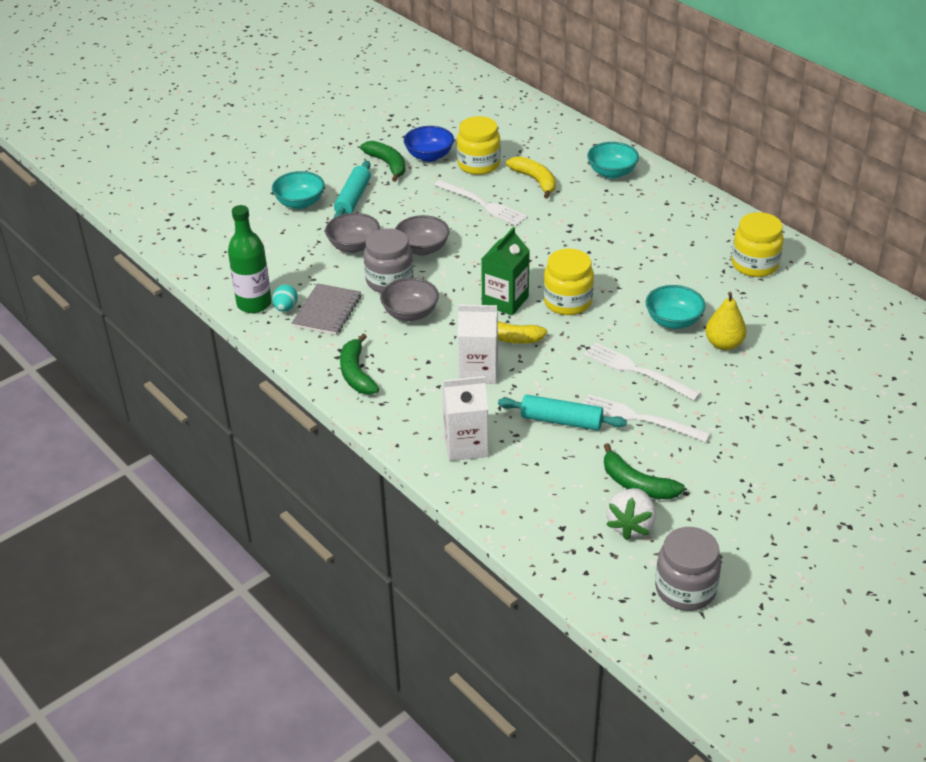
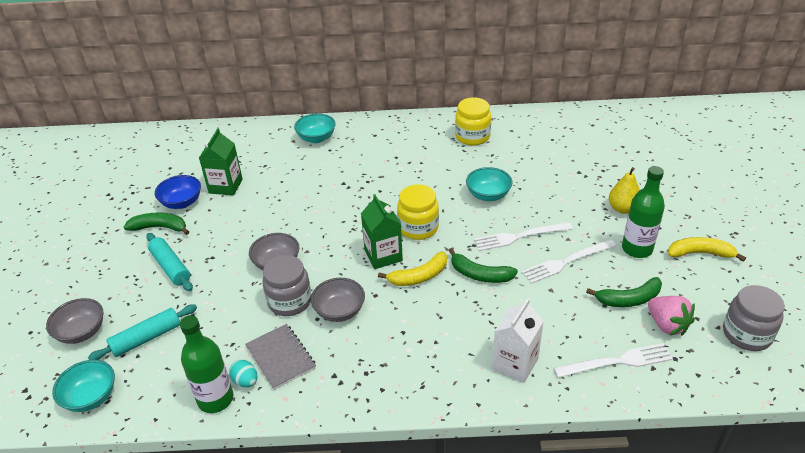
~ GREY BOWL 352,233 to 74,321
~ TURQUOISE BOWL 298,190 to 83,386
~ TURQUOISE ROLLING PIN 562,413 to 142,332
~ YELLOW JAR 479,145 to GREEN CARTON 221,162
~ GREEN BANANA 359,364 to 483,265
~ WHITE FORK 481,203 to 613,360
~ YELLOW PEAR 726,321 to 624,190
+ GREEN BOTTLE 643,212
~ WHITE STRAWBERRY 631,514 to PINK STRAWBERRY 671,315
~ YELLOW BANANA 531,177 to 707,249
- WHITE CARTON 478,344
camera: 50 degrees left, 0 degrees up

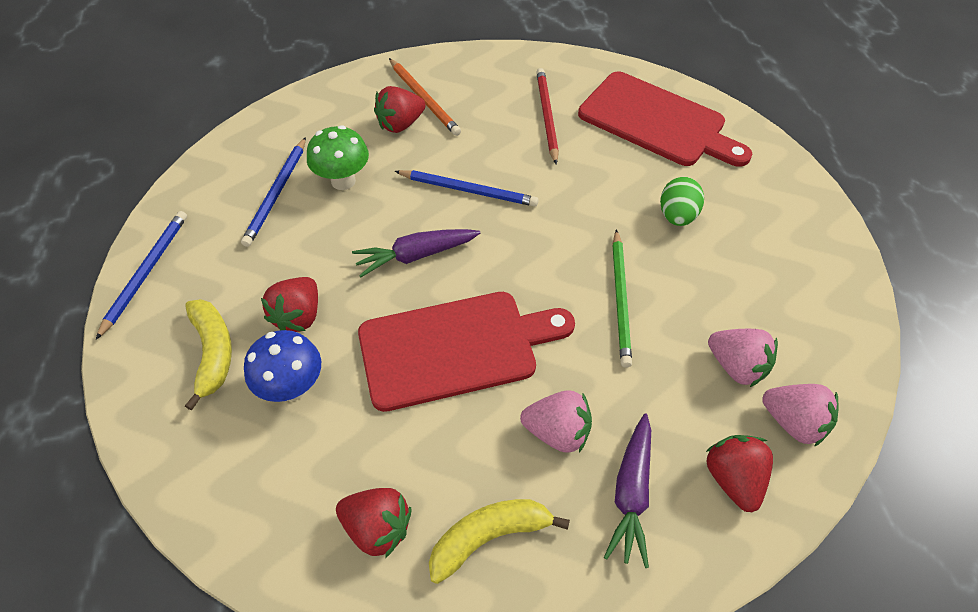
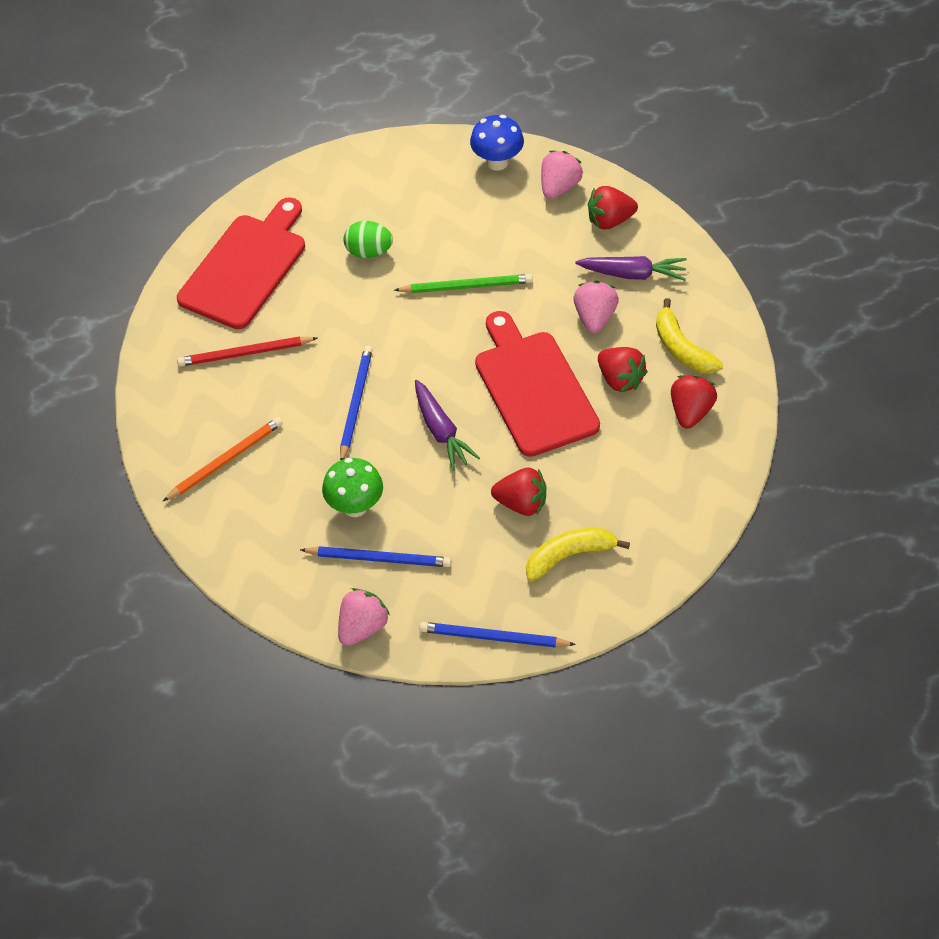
~ PINK STRAWBERRY 743,358 to 364,617
~ BLUE MUSHROOM 282,366 to 497,142
~ RED STRAWBERRY 400,109 to 623,369
camera: 95 degrees left, 0 degrees up

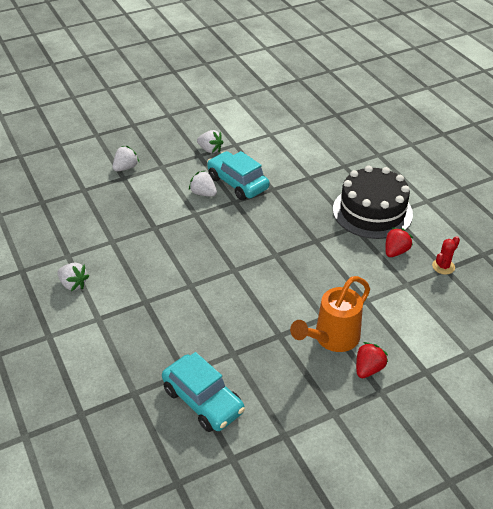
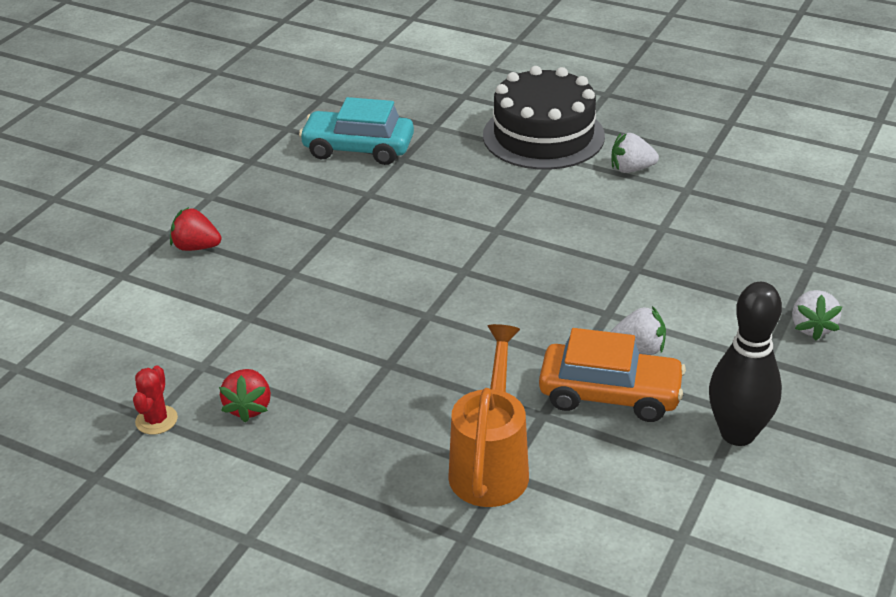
~ RED STRAWBERRY 372,360 = 195,229 105 degrees clockwise
~ ORANGE WATERING CAN 330,314 to 488,415
~ BLACK CAKE 373,202 to 544,118
~ TURQUOISE CAR 238,175 to ORANGE CAR 612,375
~ WHITE STRAWBERRY 210,141 to BLACK BOWLING PIN 745,364
camera: 145 degrees right, 5 degrees down

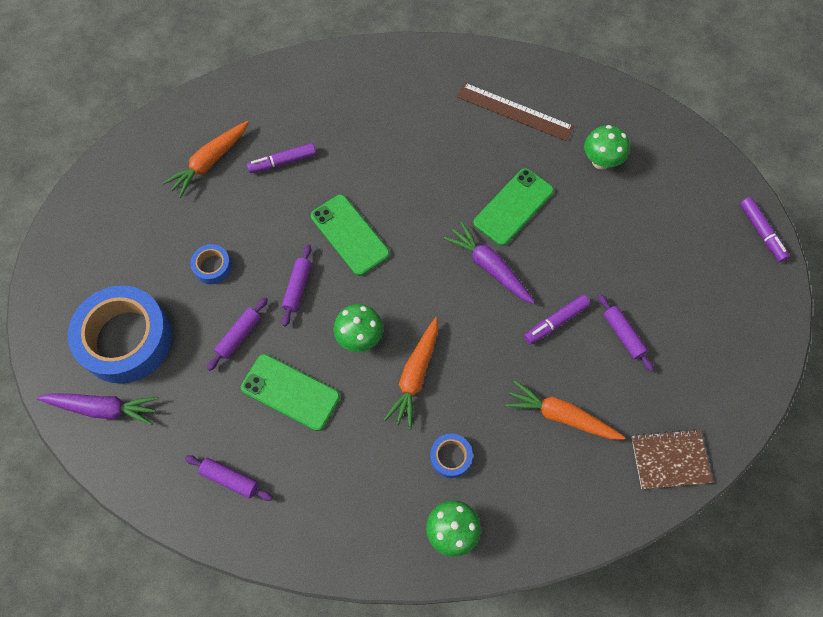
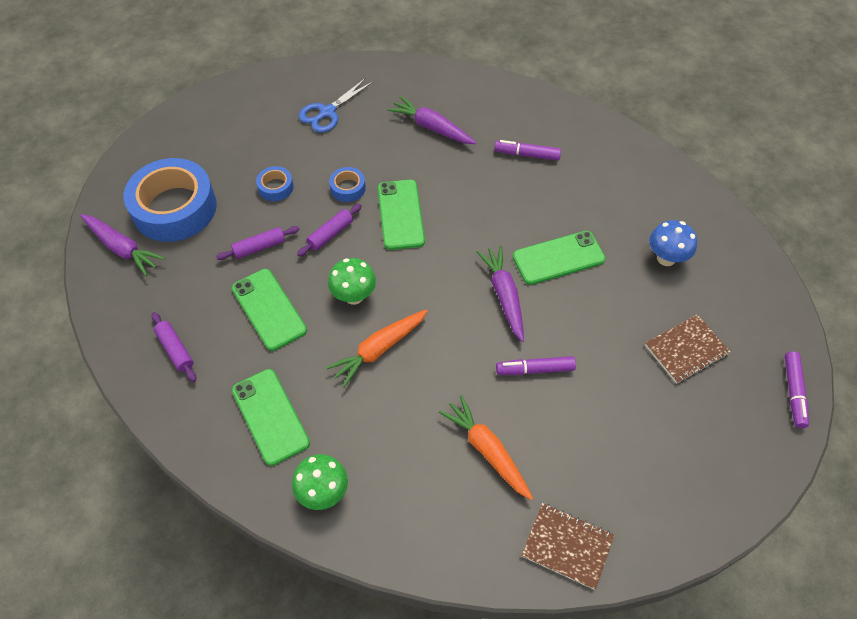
+ GREEN PHONE 271,417
~ ORANGE CARROT 206,159 to BLUE SCISSORS 336,105
~ BLUE TAPE 451,455 to 347,184
+ PURPLE CARROT 432,120
~ PURPLE MARKER 281,158 to 527,150
+ BROWN NOTEBOOK 687,349
~ GREEN MUSHROOM 607,147 to BLUE MUSHROOM 673,243
- BROWN RULER 515,112
- PURPLE ROLLING PIN 626,333
camera: 30 degrees right, 10 degrees down

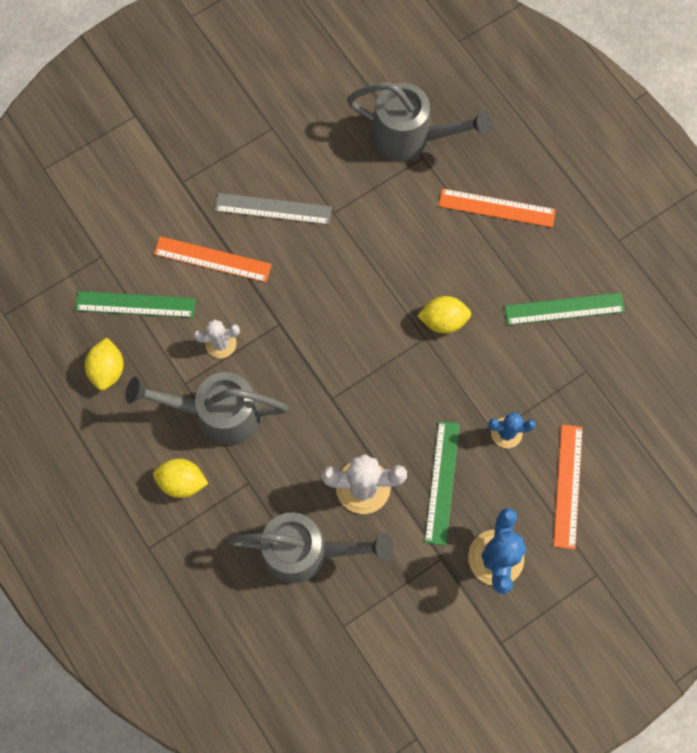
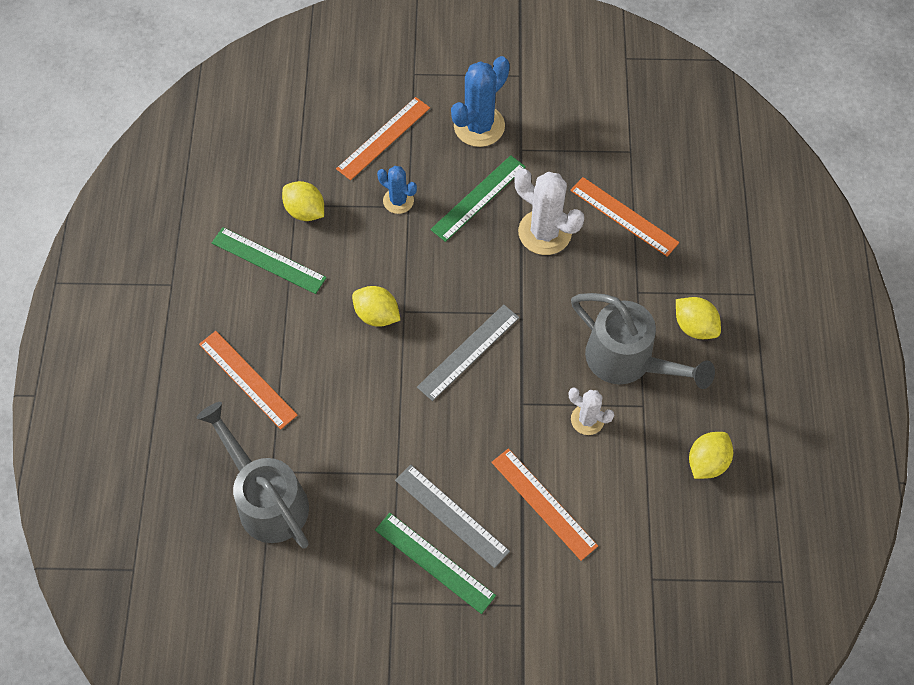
+ YELLOW LEMON 303,201
~ GREEN RULER 135,304 to 435,563
+ GREY RULER 468,352
~ GREY WATERING CAN 310,547 to ORANGE RULER 624,217
camera: 145 degrees left, 10 degrees down

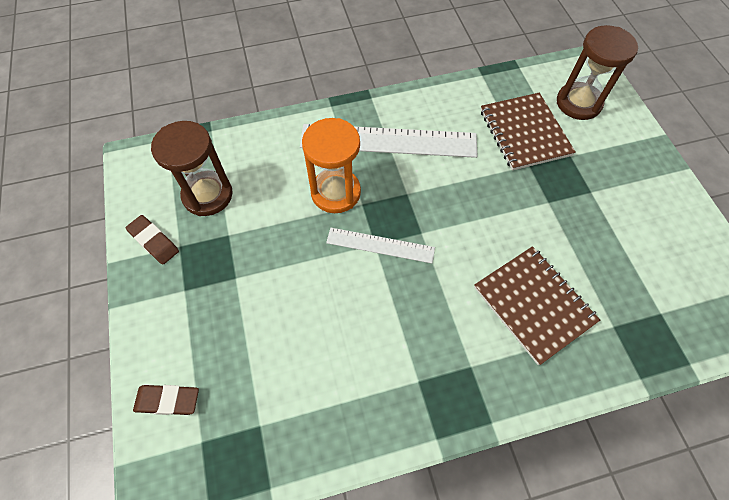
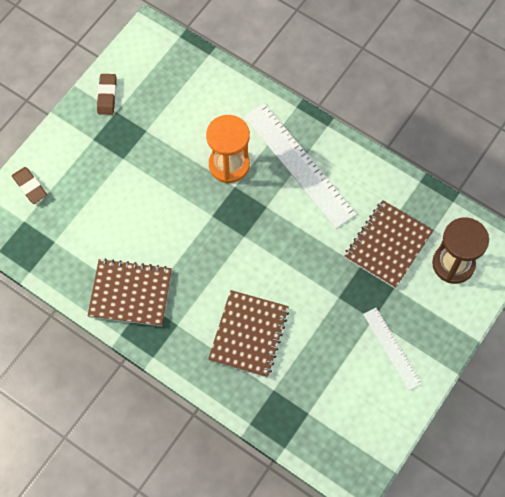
+ BROWN NOTEBOOK 130,292
~ WHITE RULER 380,245 to 392,349
- BROWN HOURGLASS 192,168
camera: 50 degrees right, 5 degrees up

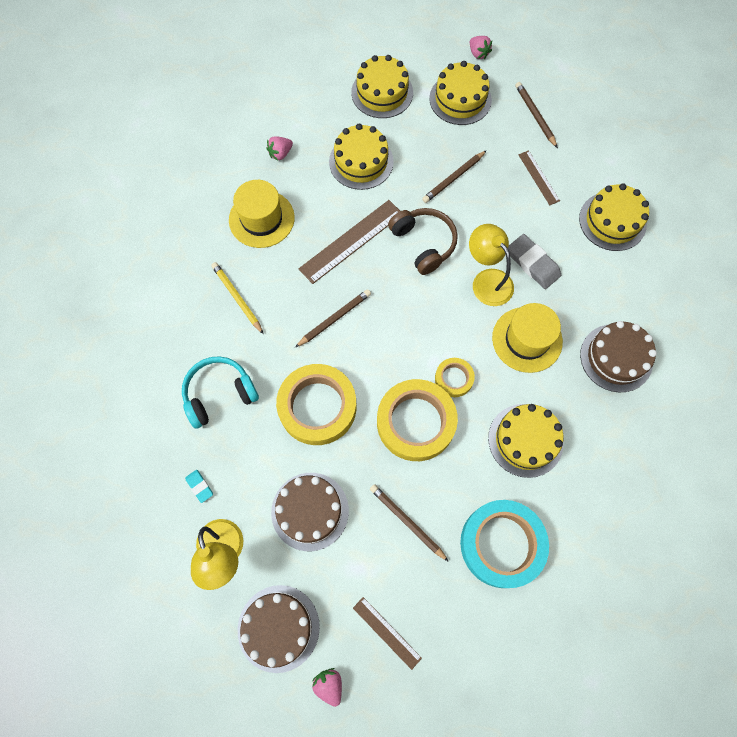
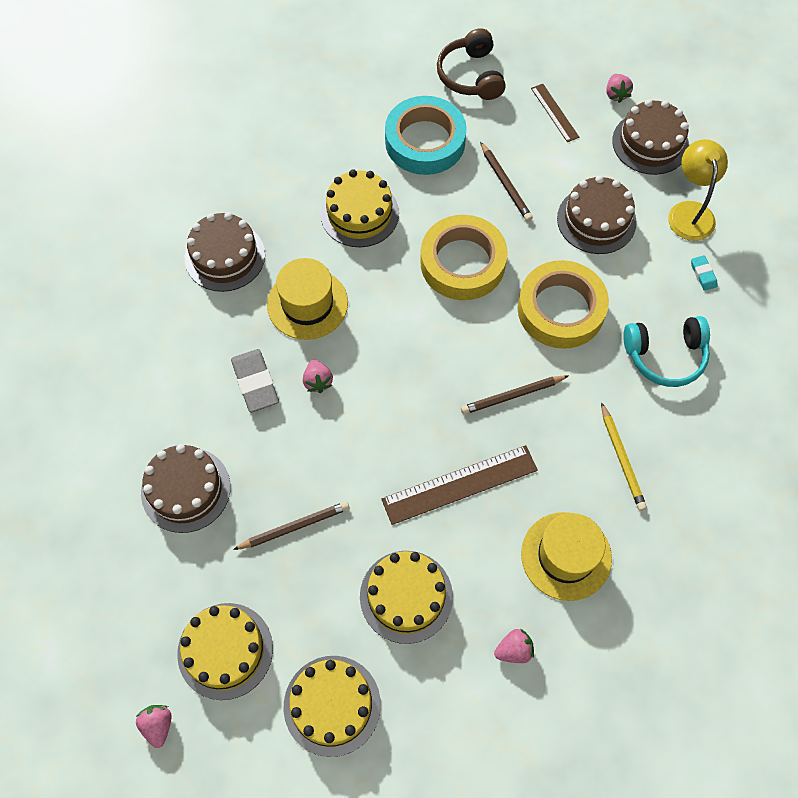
~ BROWN RULER 539,177 to BROWN CAKE 186,488
~ YELLOW LAMP 491,265 to PINK STRAWBERRY 318,376
~ BROWN HEADPHONES 423,241 to 471,64
- YELLOW TAPE 455,377
- BROWN PENCIL 536,115
- YELLOW CAKE 614,217
camera: 160 degrees left, 5 degrees down

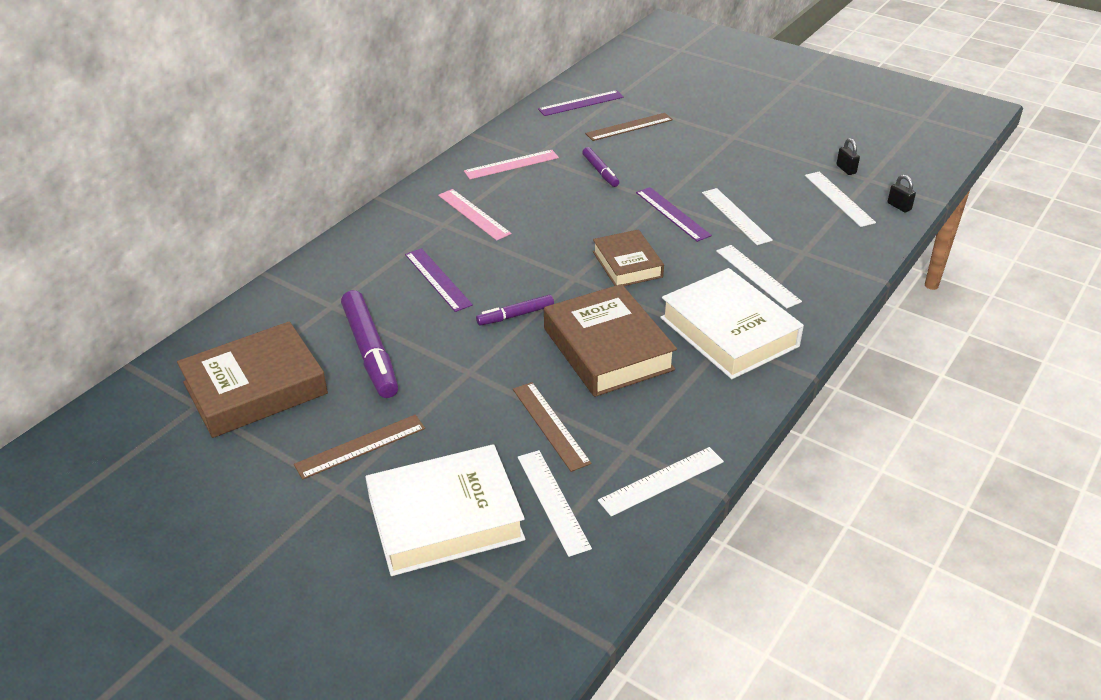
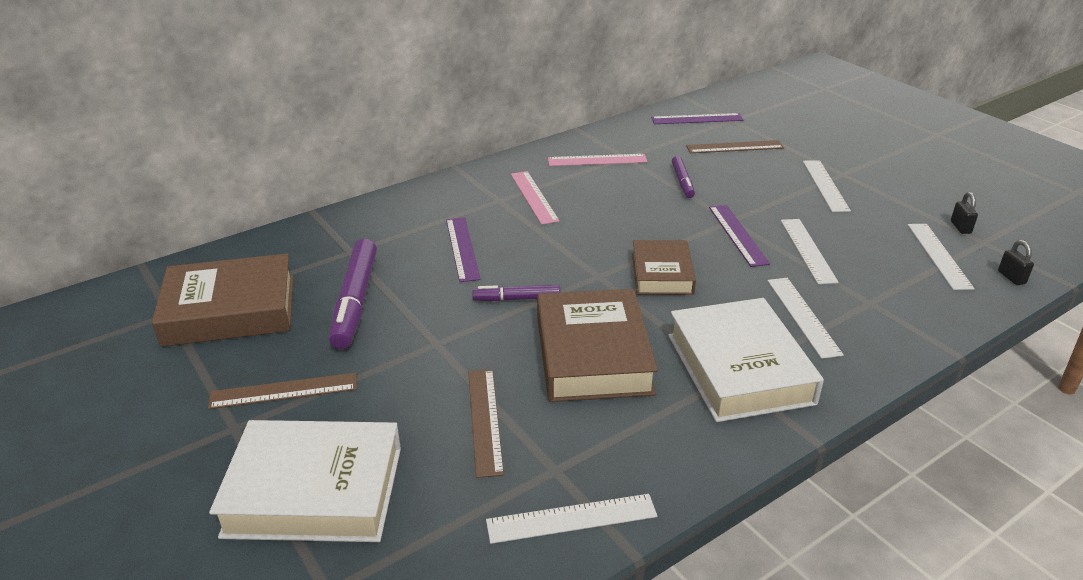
~ WHITE RULER 555,503 to 827,186
camera: 20 degrees right, 5 degrees down

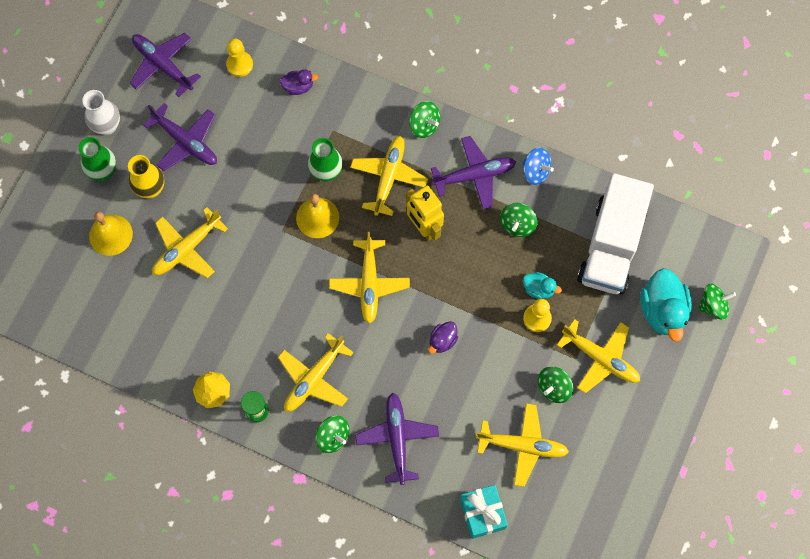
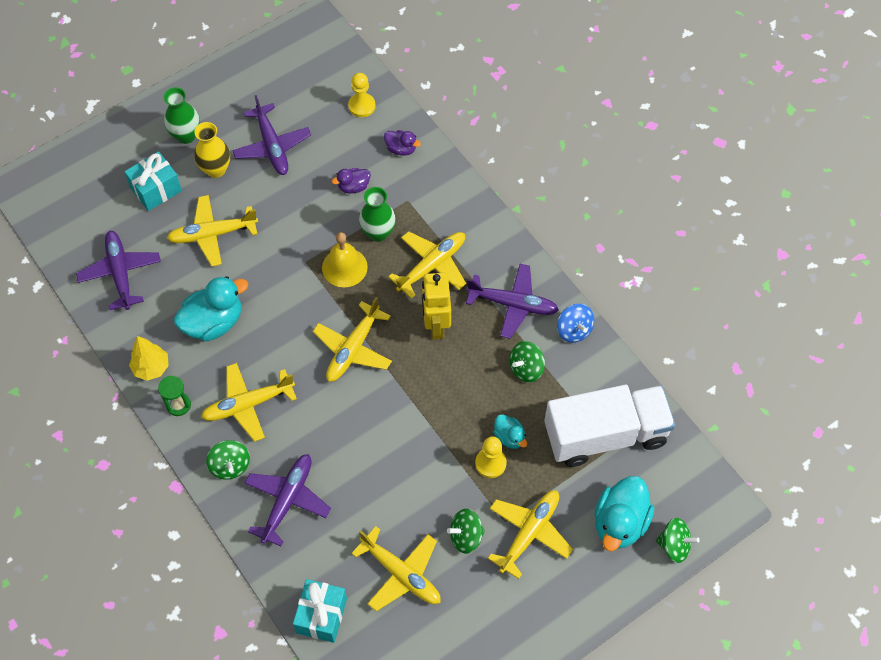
~ PURPLE PLANE 165,65 to 118,270
~ YELLOW BELL 111,234 to TURQUOISE GIFT 153,181
+ TURQUOISE DUCK 211,308
~ PURPLE DUCK 443,337 to 351,180
~ YELLOW PLANE 598,356 = 530,534 120 degrees counterclockwise
~ WHITE TRUCK 615,233 = 609,426 150 degrees counterclockwise
- WHITE VASE 101,112
- GREEN SPINNING TOP 424,119
camera: 30 degrees right, 10 degrees down

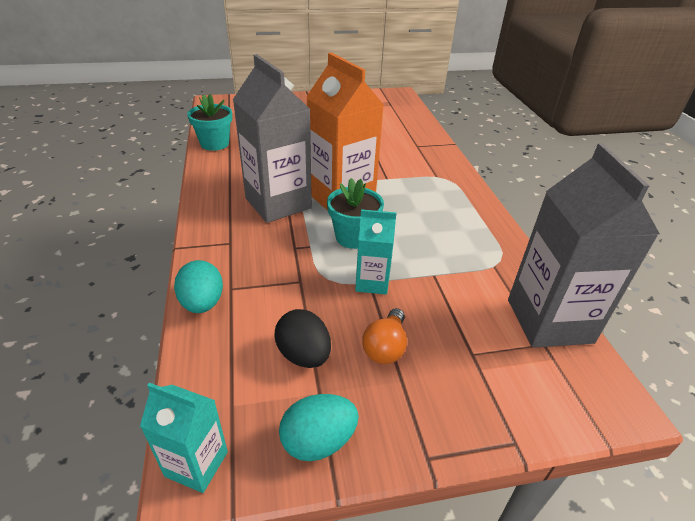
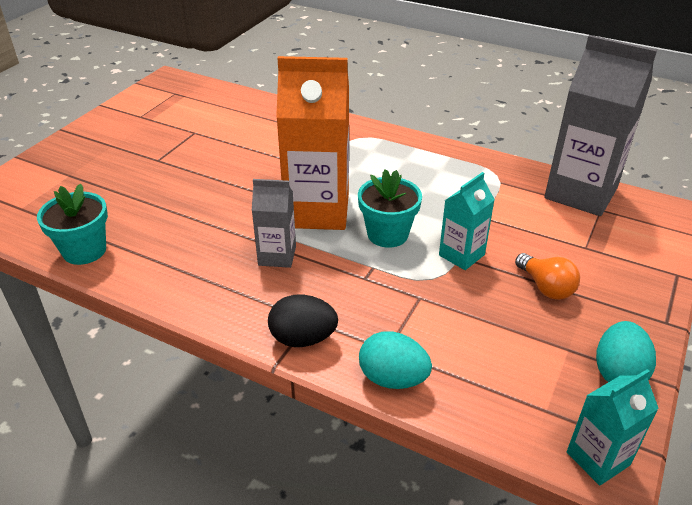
~ GREY CARTON 272,138 = 274,223 x0.52
~ BLACK EGG 303,338 to 303,320
camera: 50 degrees left, 0 degrees up

